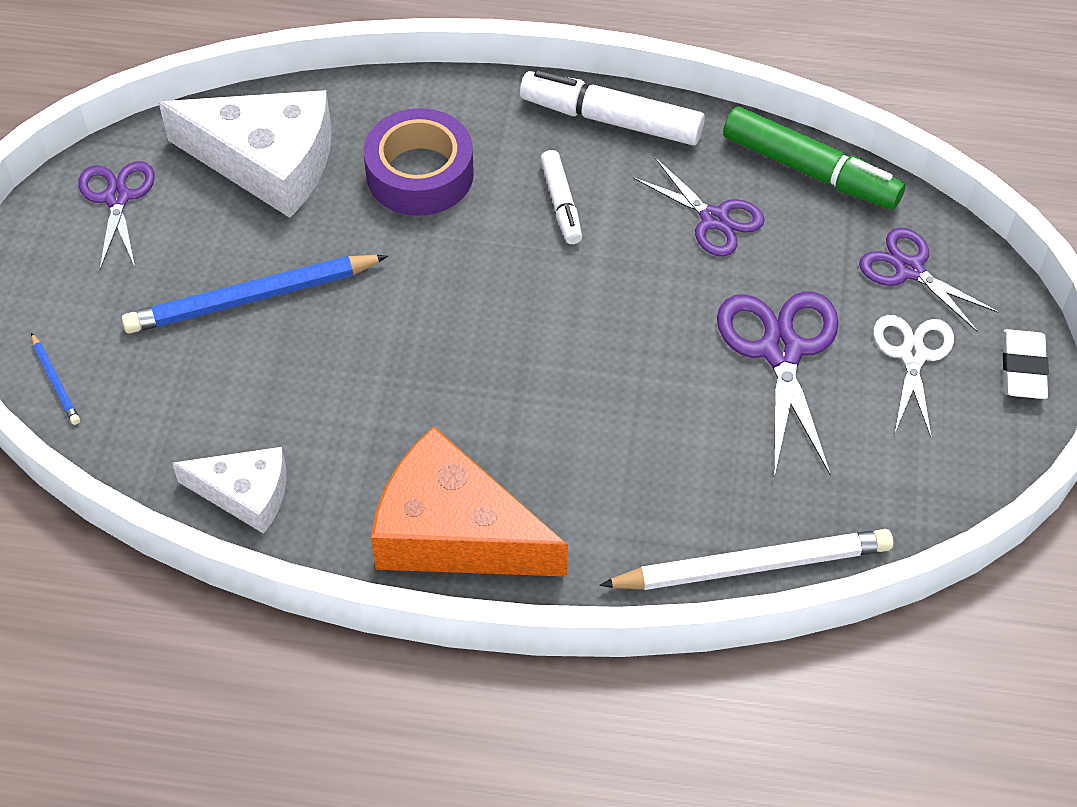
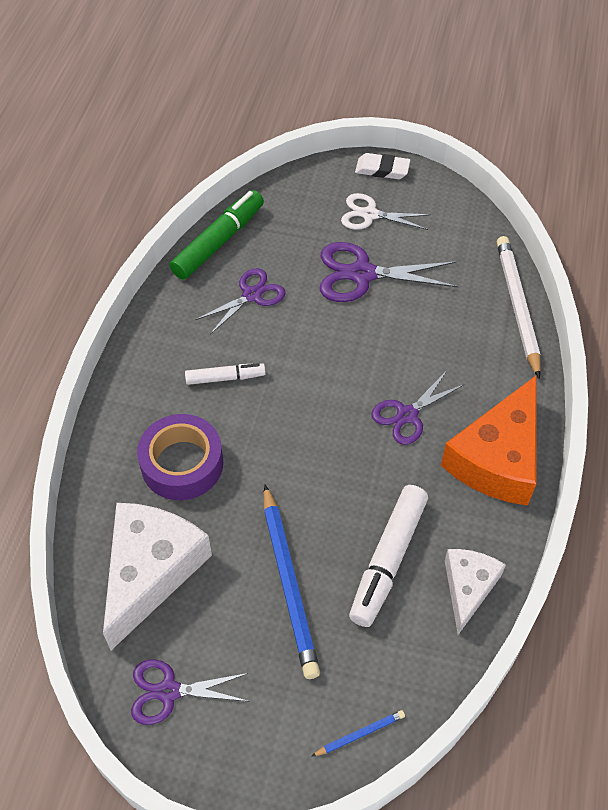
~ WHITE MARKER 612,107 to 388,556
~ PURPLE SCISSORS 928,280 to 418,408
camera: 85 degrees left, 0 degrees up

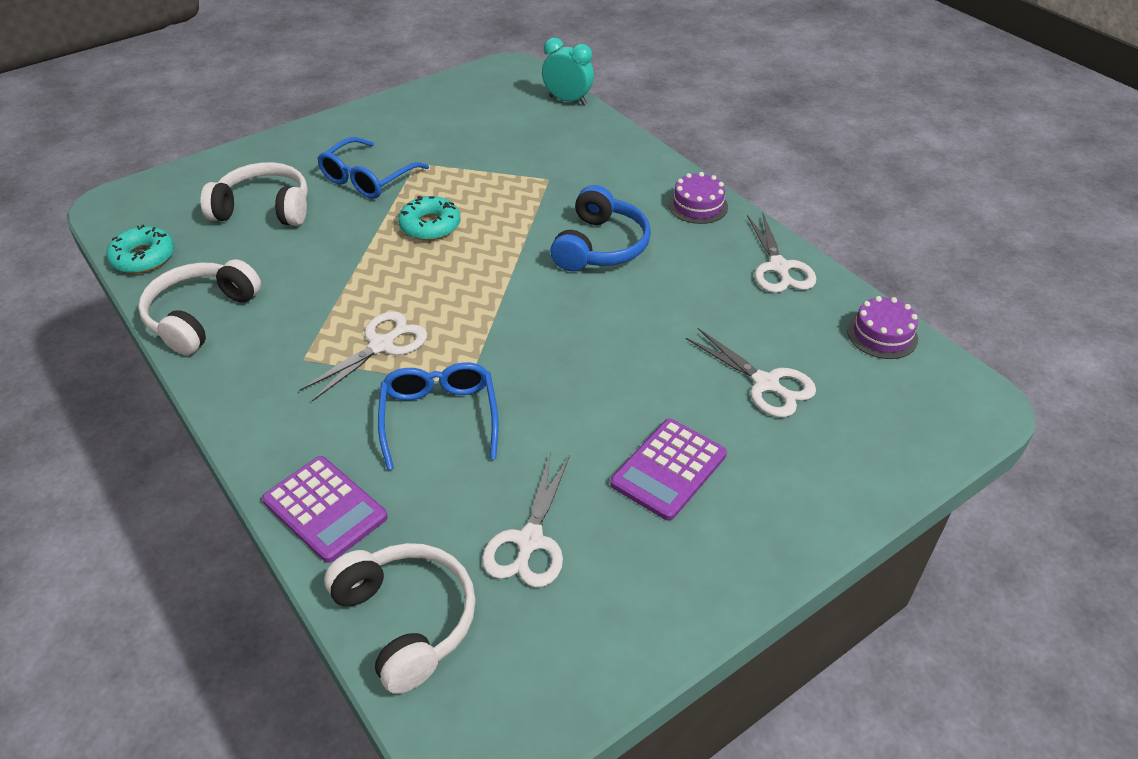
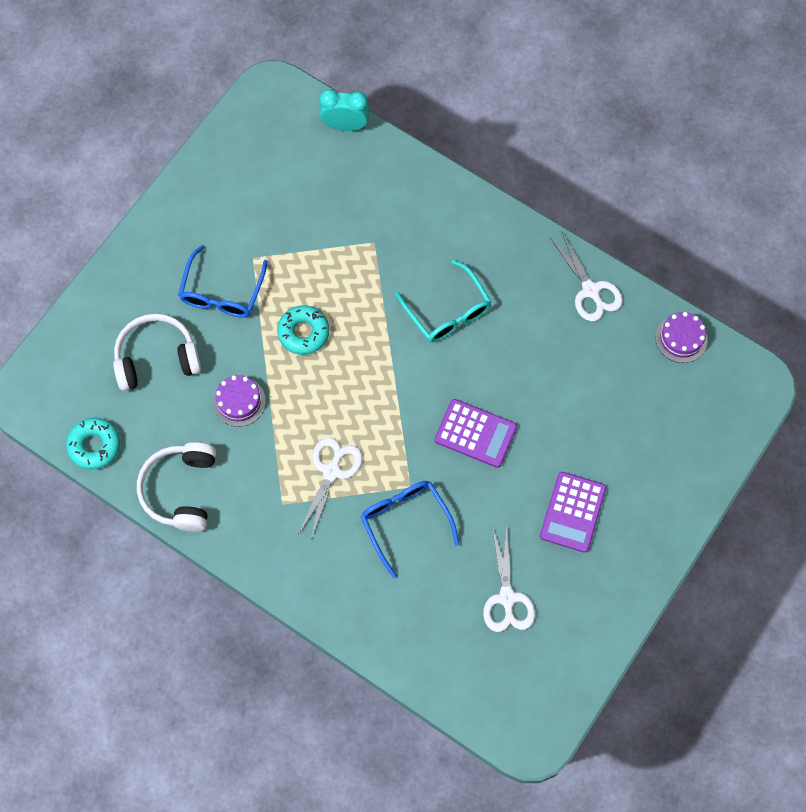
~ PURPLE CAKE 698,198 to 239,401
~ BLUE HEADPHONES 600,228 to TURQUOISE GLASSES 443,301
~ PURPLE CALCULATOR 325,509 to 476,433
- WHITE HEADPHONES 400,618
- WHITE SCISSORS 751,372
camera: 20 degrees left, 25 degrees up

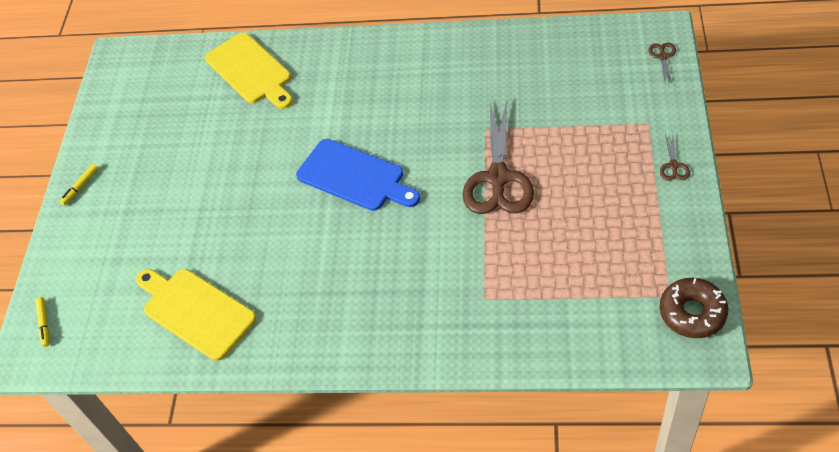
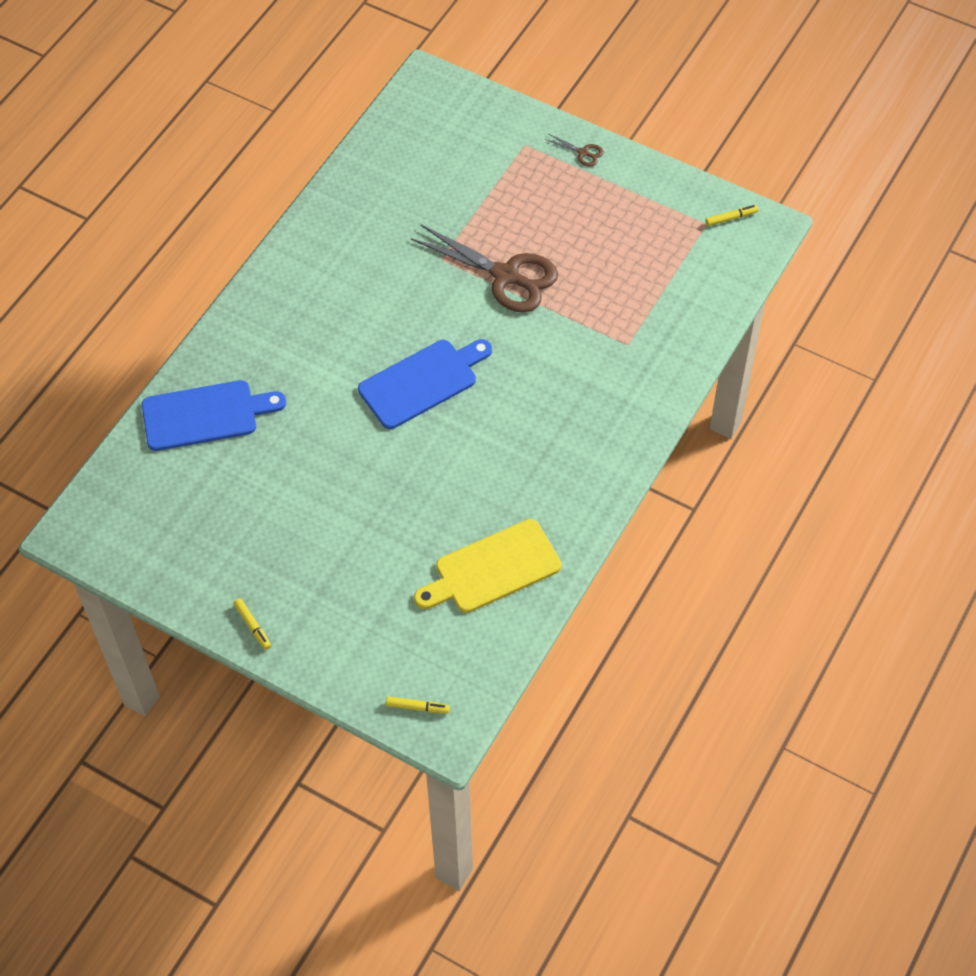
~ YELLOW CUTTING BOARD 249,71 to BLUE CUTTING BOARD 214,415
~ BROWN DONUT 694,308 to YELLOW MARKER 731,215
- BROWN SCISSORS 662,64
camera: 70 degrees left, 5 degrees up

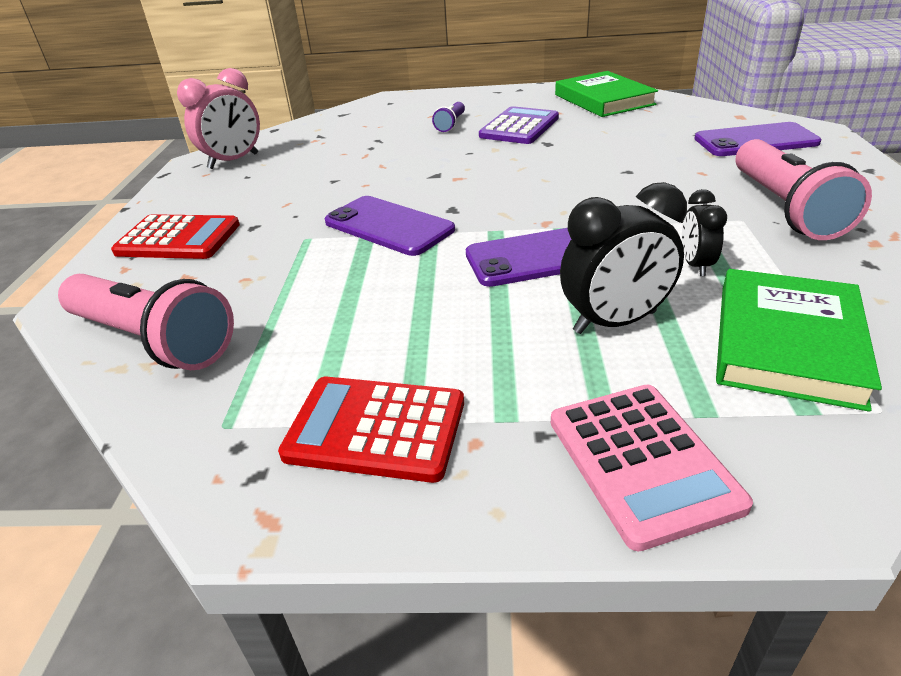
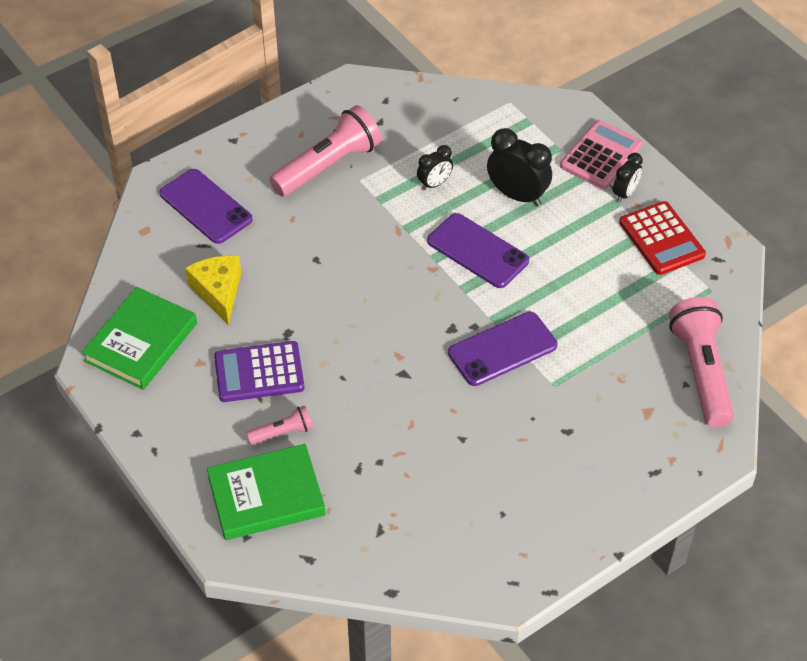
+ YELLOW CHEESE 213,290
~ GREEN BOOK 799,340 to 266,492
~ PURPLE FLASHLIGHT 448,117 to PINK FLASHLIGHT 279,425
~ PURPLE PHONE 390,226 = 502,349 60 degrees clockwise
+ BLACK CLOCK 628,178
- RED CALCULATOR 175,236
- PINK CLOCK 218,118
camera: 130 degrees left, 15 degrees up

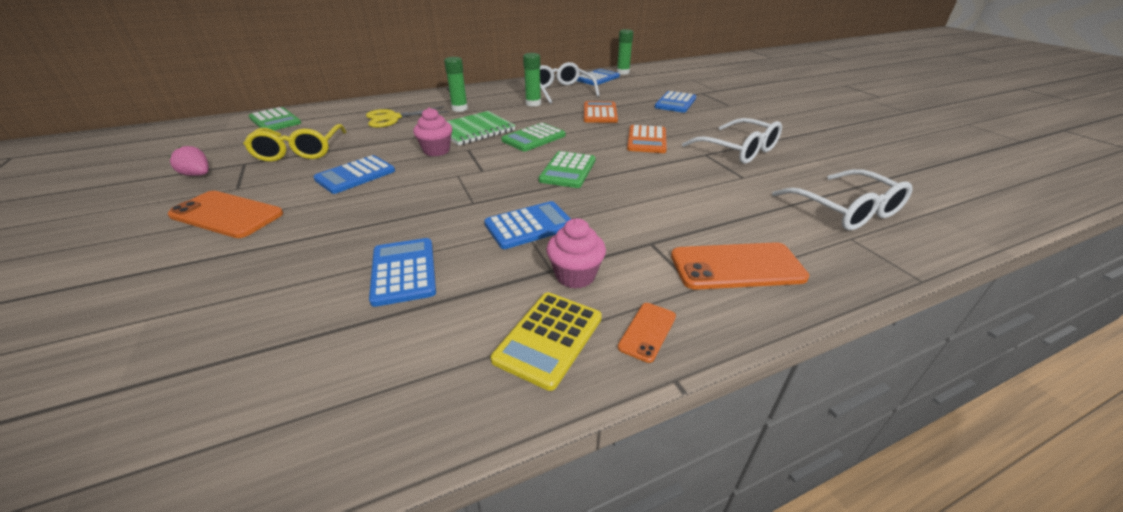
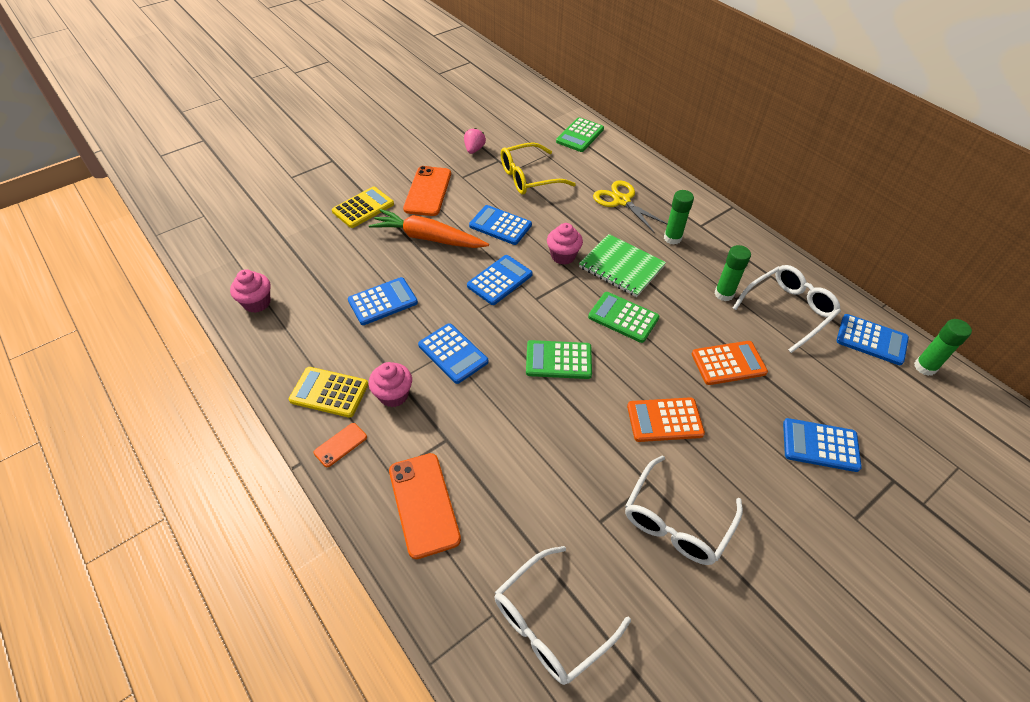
+ PINK CUPCAKE 250,291
~ ORANGE PHONE 647,333 = 340,445 60 degrees counterclockwise
+ YELLOW CALCULATOR 363,207
+ ORANGE CARROT 429,228
+ BLUE CALCULATOR 500,280
camera: 75 degrees right, 15 degrees up

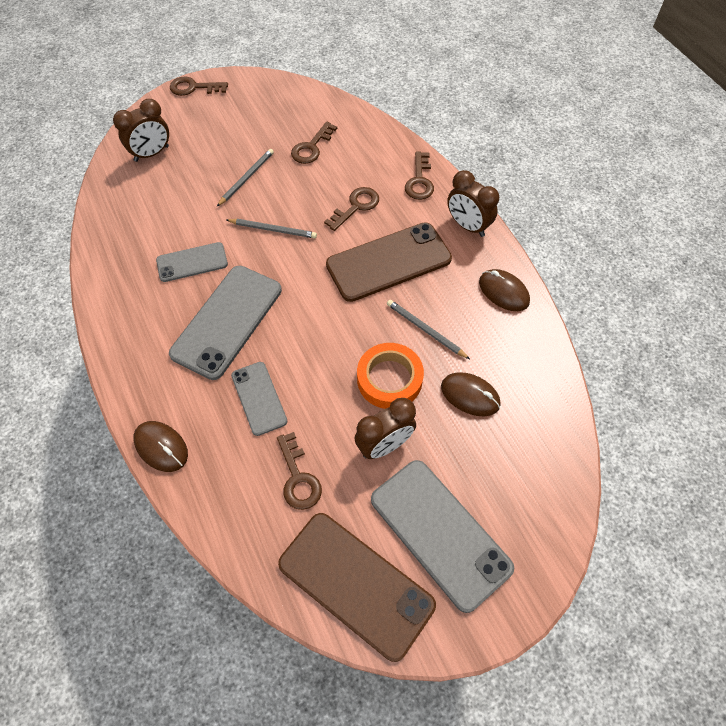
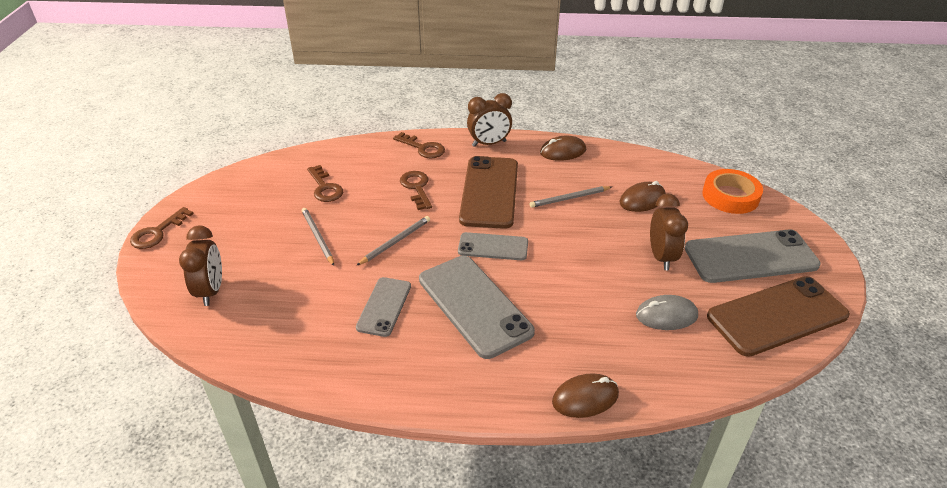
~ GREY PHONE 259,399 to 493,246
~ BROWN KEY 299,471 to GREY MOUSE 667,312
~ ORANGE TAPE 390,376 to 732,191
camera: 60 degrees left, 20 degrees down

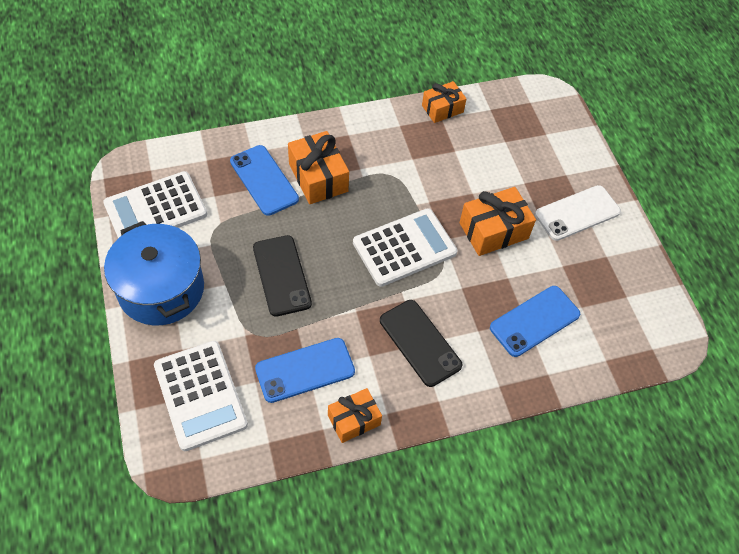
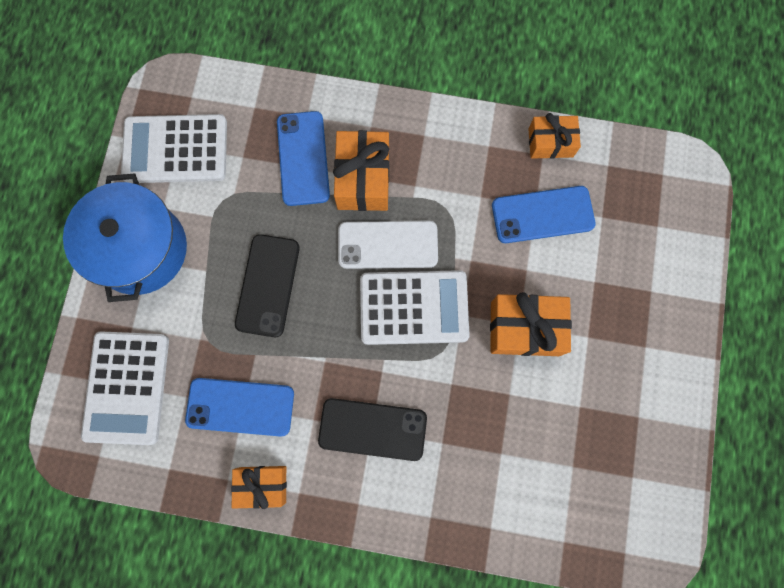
~ BLACK PHONE 421,343 = 372,429 75 degrees counterclockwise
~ WHITE PHONE 578,213 to 388,245
~ BLUE PHONE 535,321 to 543,214
camera: 30 degrees right, 20 degrees up

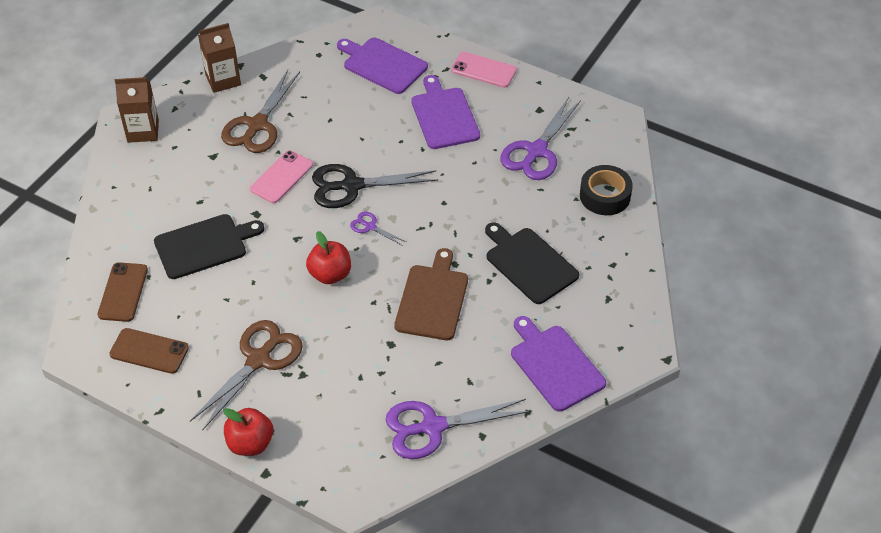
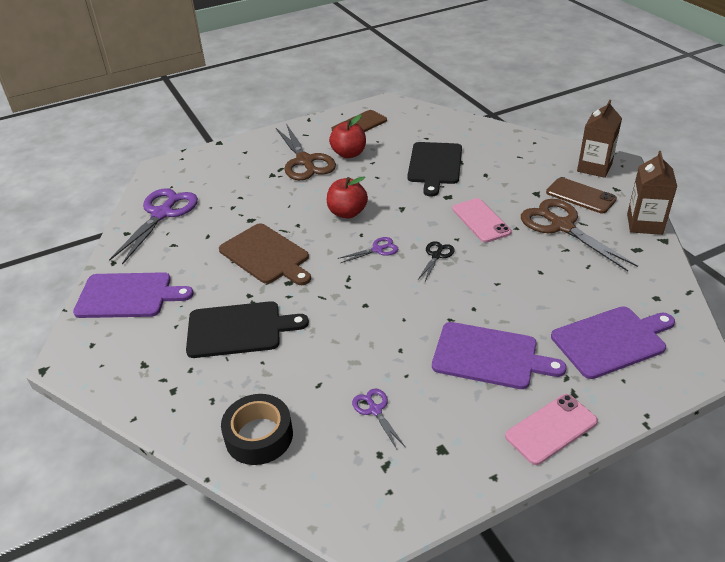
~ RED APPLE 248,432 to 347,136
~ PURPLE SCISSORS 540,138 = 378,419 x0.48
~ BLACK SCISSORS 375,186 = 436,261 x0.48
~ BROWN PHONE 122,292 to 581,195
camera: 125 degrees right, 10 degrees down

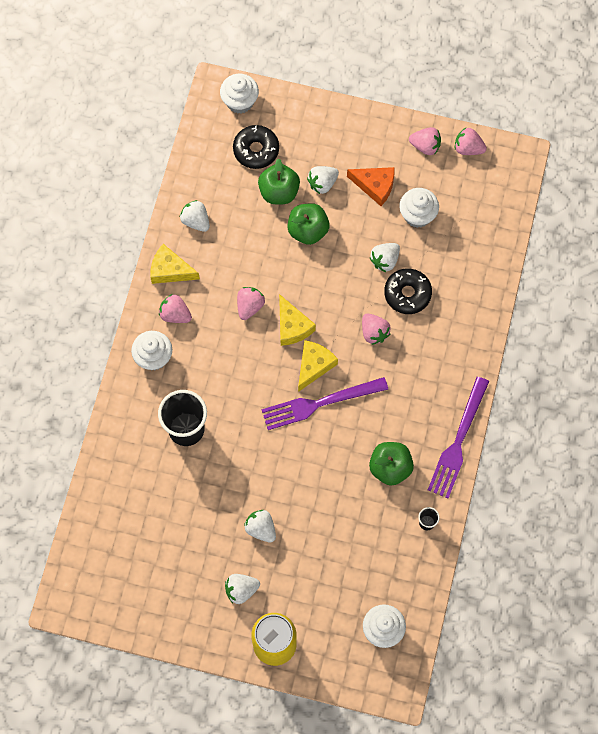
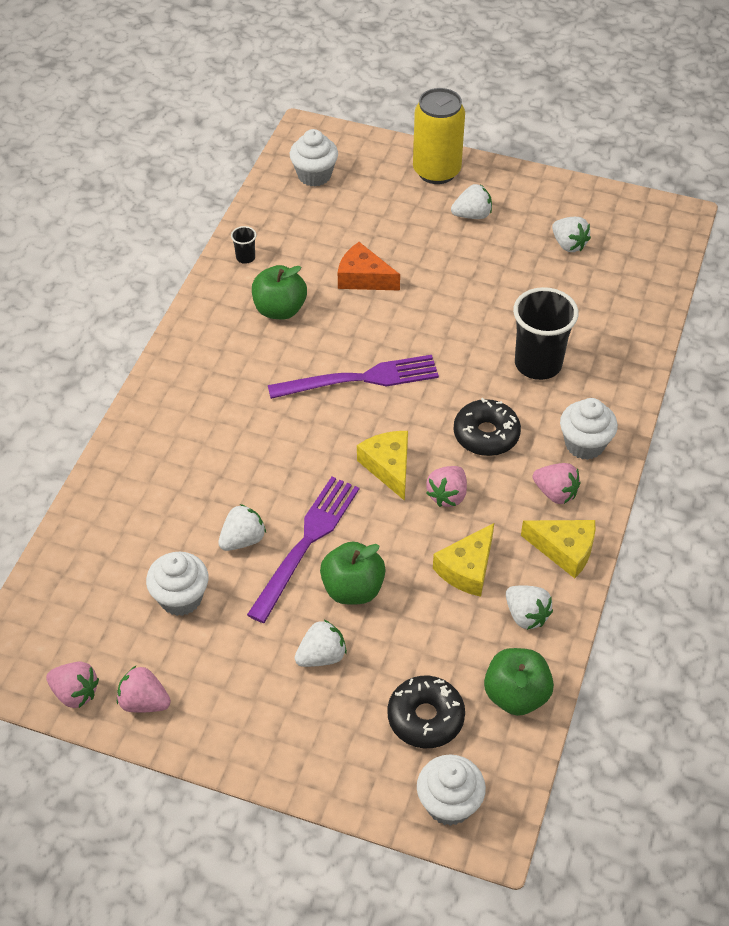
~ PURPLE FORK 458,437 to 303,550
~ ORANGE CHEESE 371,186 to 369,266
~ YELLOW CHEESE 318,366 to 463,560
~ BLACK DONUT 408,291 to 487,427
~ GREEN APPLE 279,181 to 519,682
~ WHITE STRAWBERRY 260,526 to 571,234
- PINK STRAWBERRY 376,329
camera: 175 degrees left, 20 degrees down

